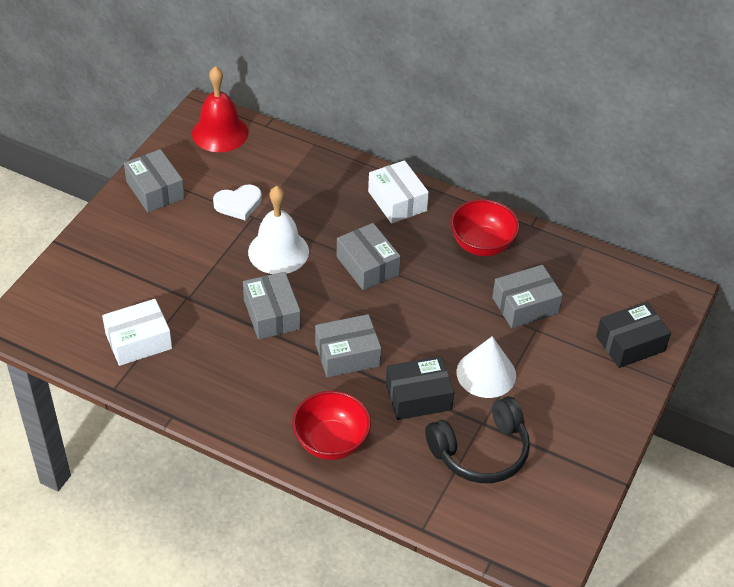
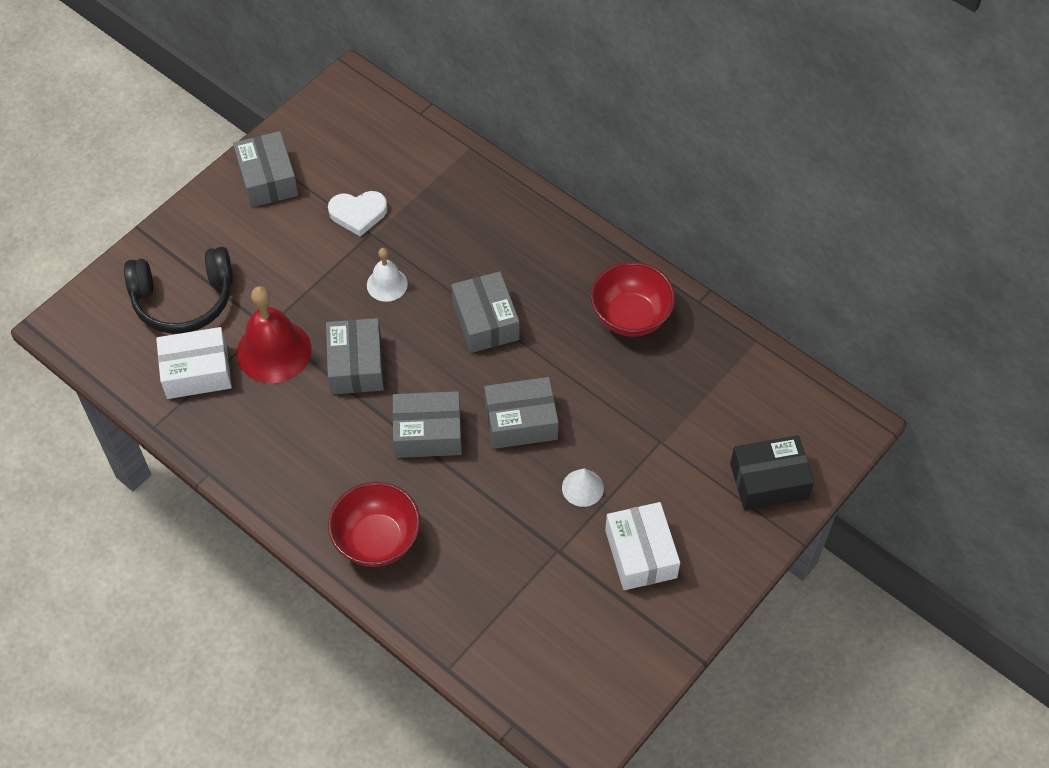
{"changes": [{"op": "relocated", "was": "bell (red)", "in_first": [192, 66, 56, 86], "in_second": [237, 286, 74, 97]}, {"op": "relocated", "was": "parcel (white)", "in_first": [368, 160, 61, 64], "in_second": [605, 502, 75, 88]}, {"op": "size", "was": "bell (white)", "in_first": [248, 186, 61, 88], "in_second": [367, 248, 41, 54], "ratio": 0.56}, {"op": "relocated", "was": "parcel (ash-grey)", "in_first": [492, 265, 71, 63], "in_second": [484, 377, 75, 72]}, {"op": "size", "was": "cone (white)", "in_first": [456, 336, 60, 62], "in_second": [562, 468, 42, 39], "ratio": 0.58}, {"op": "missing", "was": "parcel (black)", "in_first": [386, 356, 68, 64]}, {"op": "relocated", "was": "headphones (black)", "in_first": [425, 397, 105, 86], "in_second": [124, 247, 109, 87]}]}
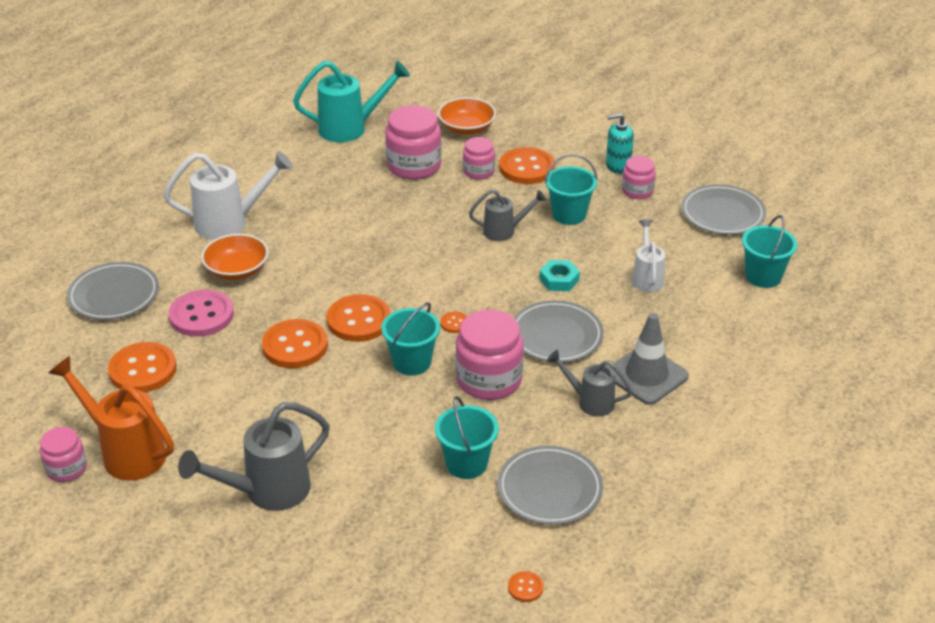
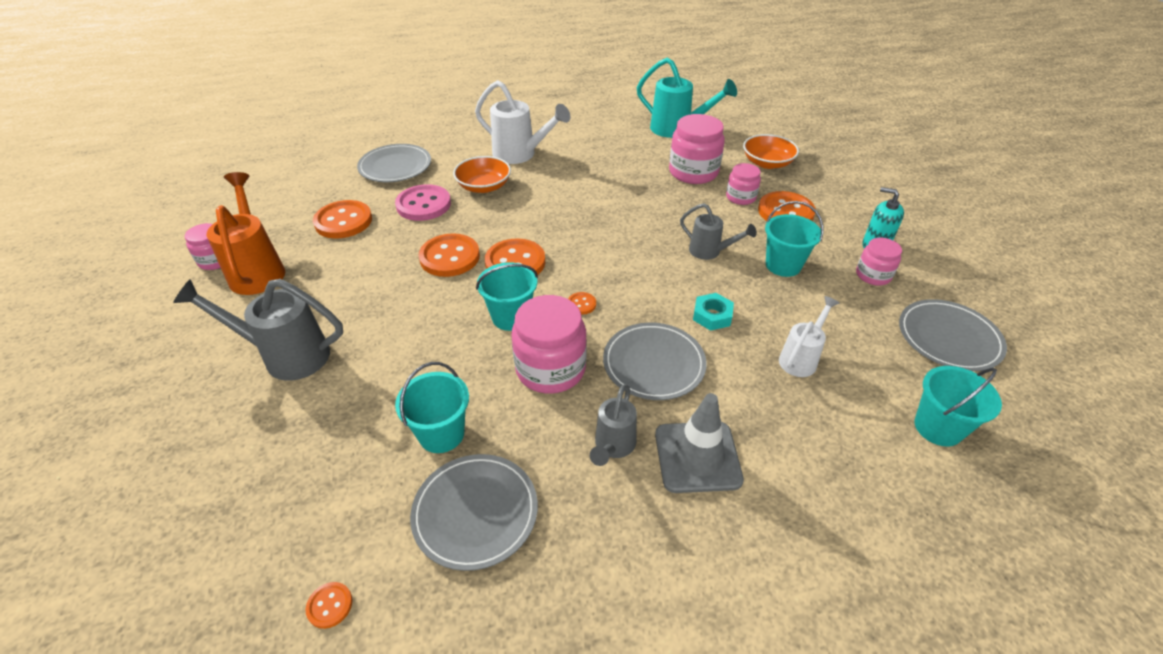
{"changes": [{"op": "spun", "was": "watering can (ash-grey)", "in_first": [547, 350, 86, 67], "in_second": [590, 384, 47, 82], "clockwise": -135}]}
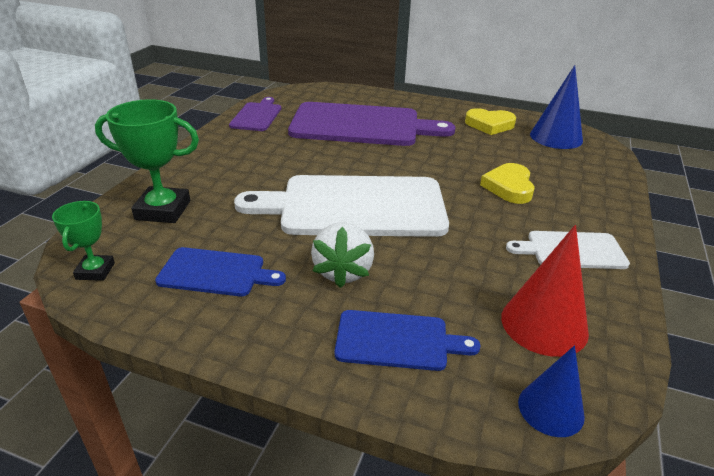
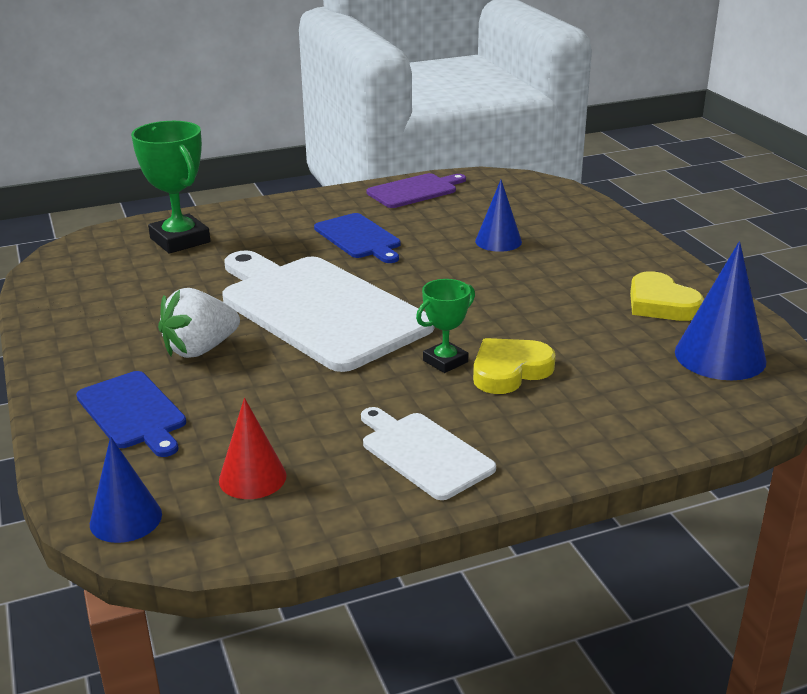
{"changes": [{"op": "exchanged", "was": "chopping board (violet)", "now": "cone (cobalt)", "in_first": [288, 102, 167, 44], "in_second": [475, 180, 47, 72]}, {"op": "relocated", "was": "prize cup (emerald)", "in_first": [52, 201, 63, 80], "in_second": [416, 279, 59, 94]}, {"op": "size", "was": "cone (red)", "in_first": [501, 225, 88, 132], "in_second": [219, 398, 68, 101], "ratio": 0.64}, {"op": "relocated", "was": "chopping board (cobalt)", "in_first": [155, 247, 131, 49], "in_second": [314, 213, 87, 50]}]}
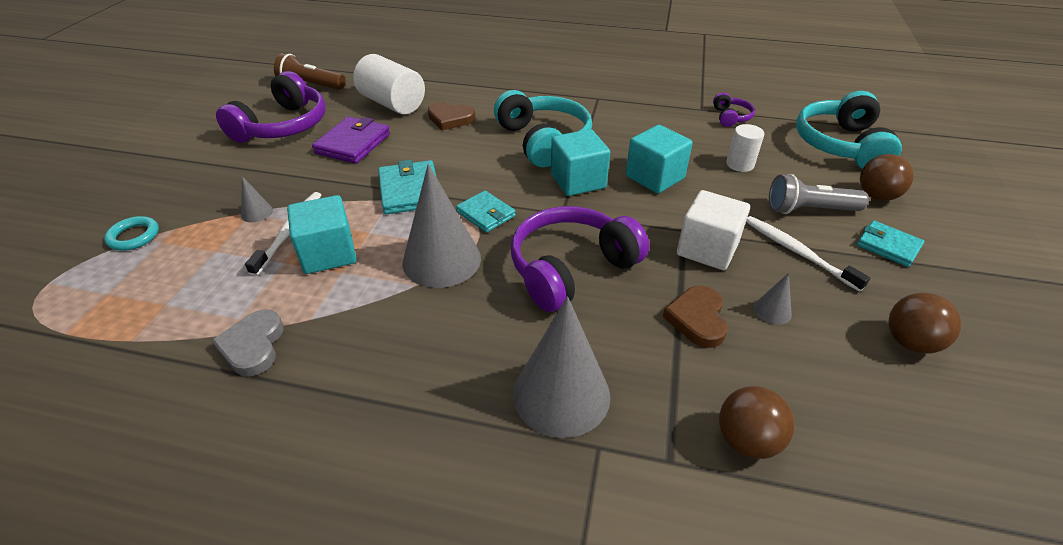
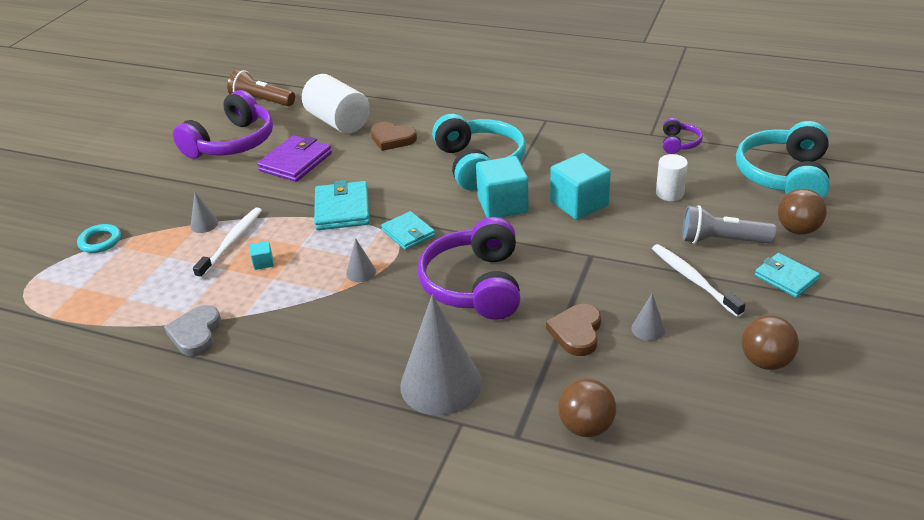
{"changes": [{"op": "size", "was": "cone (ash-grey)", "in_first": [402, 164, 79, 124], "in_second": [346, 238, 30, 44], "ratio": 0.43}, {"op": "missing", "was": "block (white)", "in_first": [677, 190, 73, 80]}, {"op": "size", "was": "block (teal)", "in_first": [287, 195, 70, 79], "in_second": [250, 241, 23, 29], "ratio": 0.43}, {"op": "spun", "was": "headphones (violet)", "in_first": [511, 206, 138, 106], "in_second": [417, 217, 103, 103], "clockwise": -60}]}
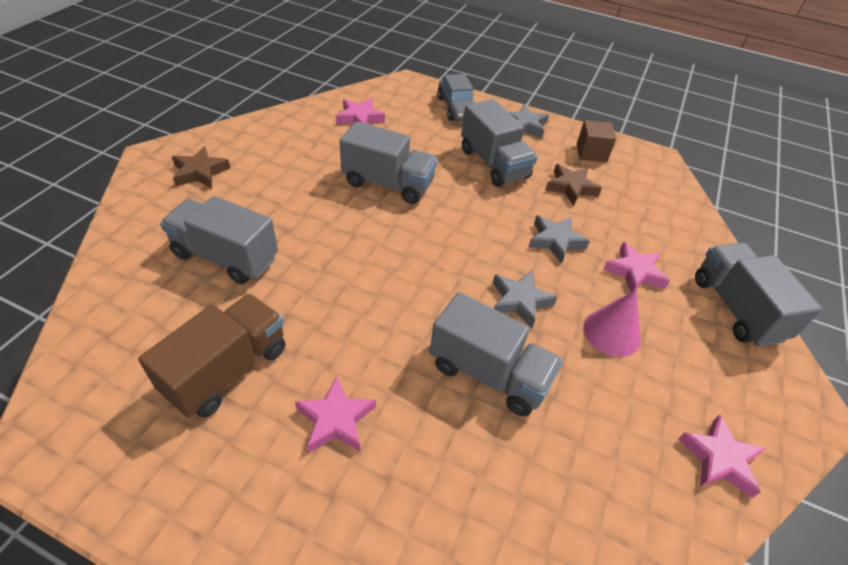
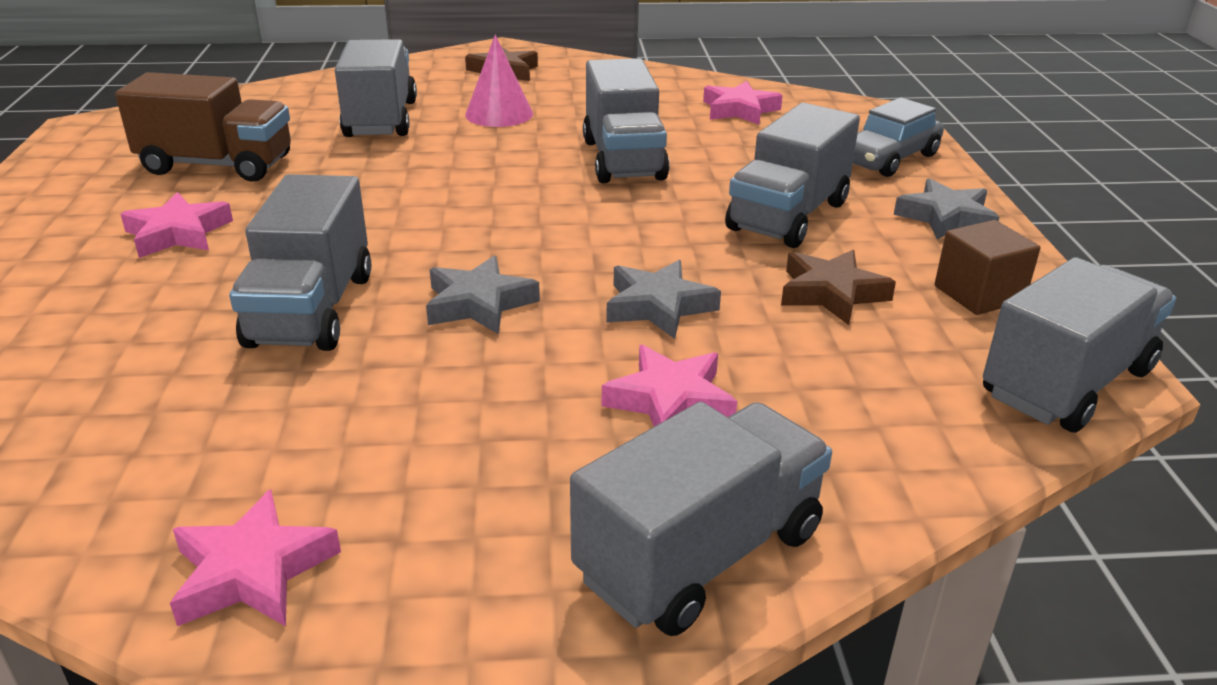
{"changes": [{"op": "relocated", "was": "cone (pink)", "in_first": [584, 289, 57, 68], "in_second": [465, 35, 68, 92]}, {"op": "appeared", "now": "toy truck (ash-grey)", "in_second": [983, 257, 193, 176]}]}
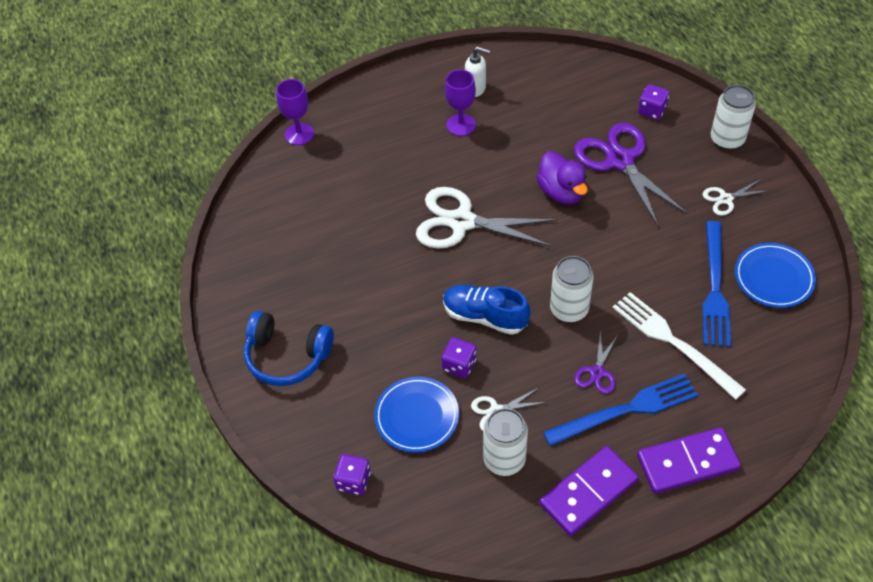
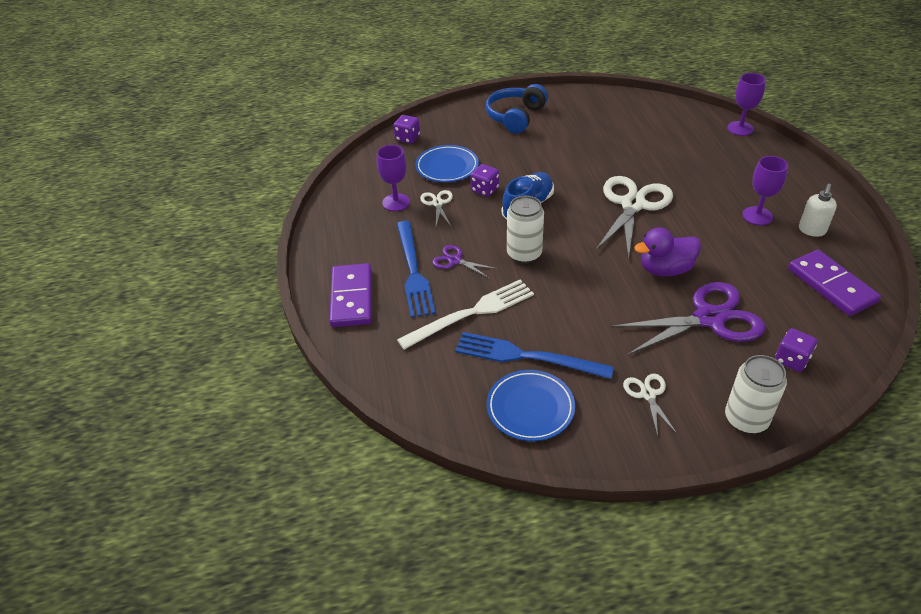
{"changes": [{"op": "exchanged", "was": "tin (white)", "now": "wine glass (violet)", "in_first": [483, 408, 45, 68], "in_second": [377, 145, 33, 66]}, {"op": "relocated", "was": "domino piece (violet)", "in_first": [540, 446, 98, 90], "in_second": [788, 250, 93, 66]}]}
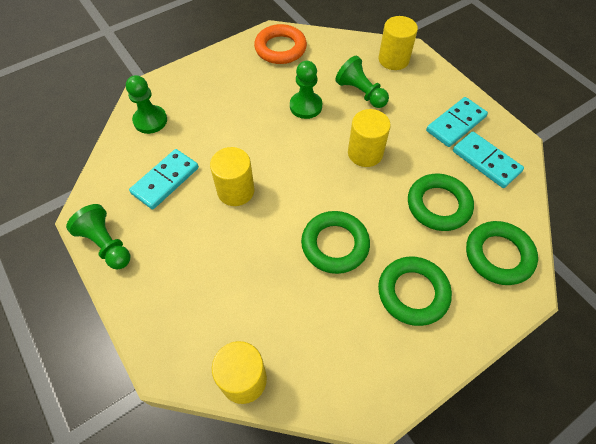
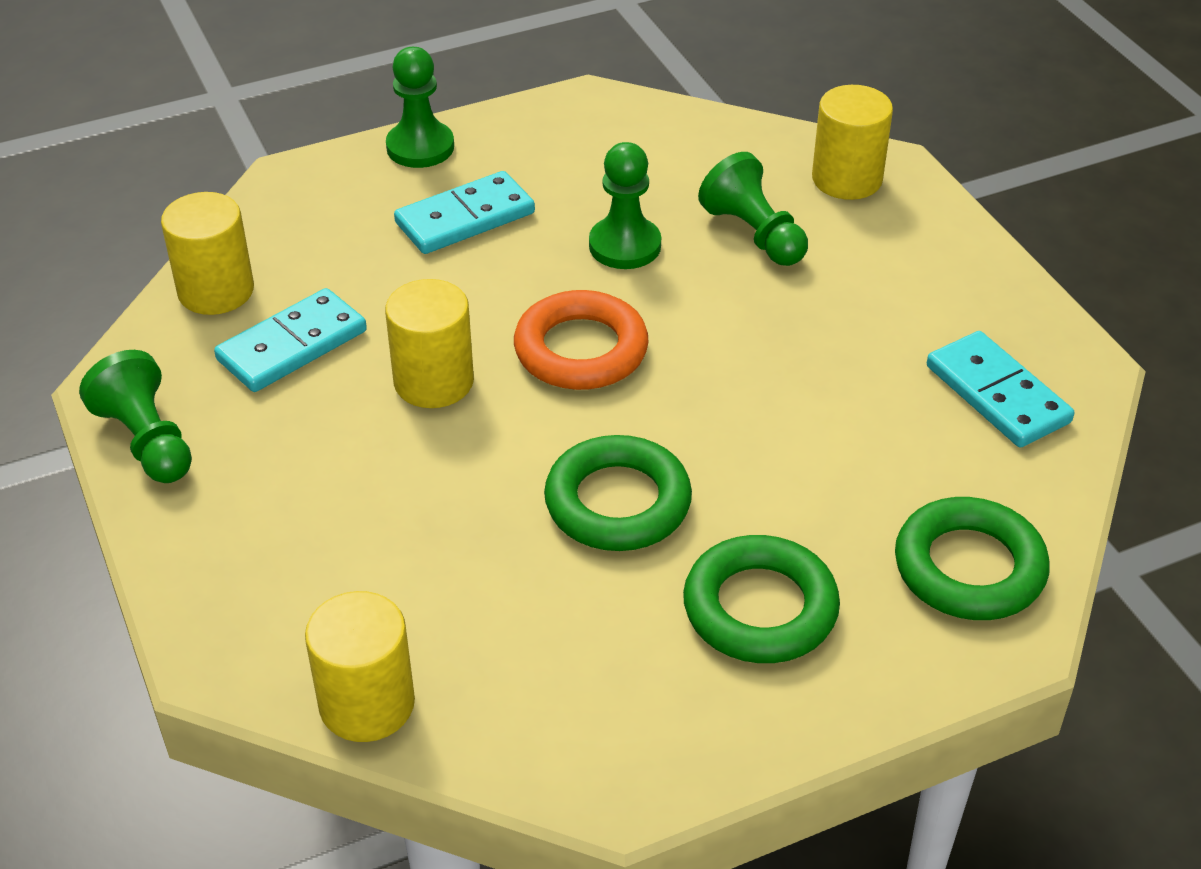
{"changes": [{"op": "relocated", "was": "ring (orange-coloured)", "in_first": [254, 24, 53, 40], "in_second": [514, 290, 135, 100]}, {"op": "relocated", "was": "chess pawn (emerald)", "in_first": [126, 75, 41, 59], "in_second": [386, 47, 68, 121]}, {"op": "relocated", "was": "domino piece (teal)", "in_first": [426, 97, 62, 50], "in_second": [394, 171, 141, 83]}, {"op": "relocated", "was": "solid cylinder (golden)", "in_first": [348, 109, 43, 58], "in_second": [161, 192, 93, 123]}, {"op": "missing", "was": "ring (emerald)", "in_first": [408, 174, 66, 57]}]}
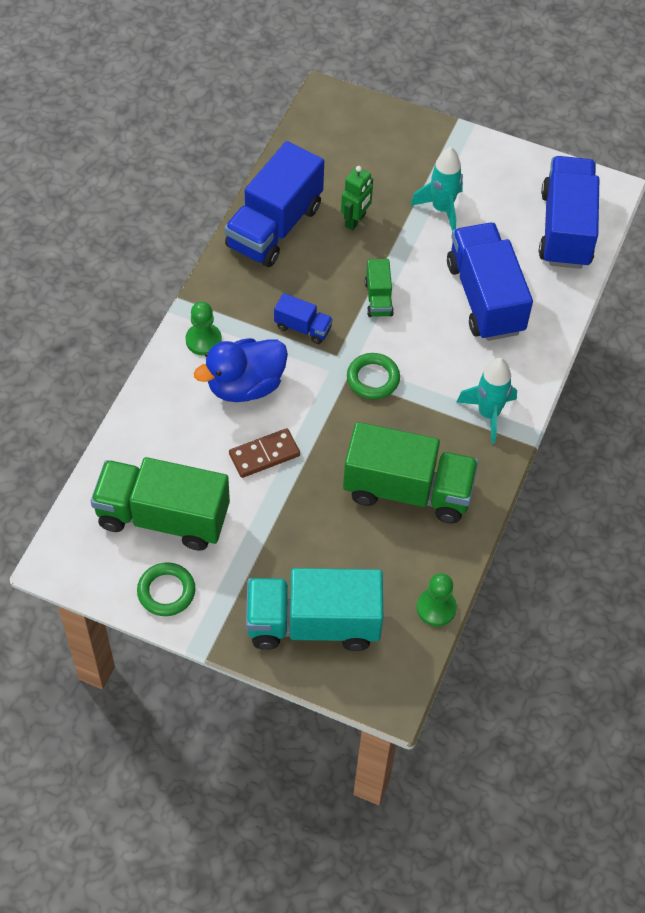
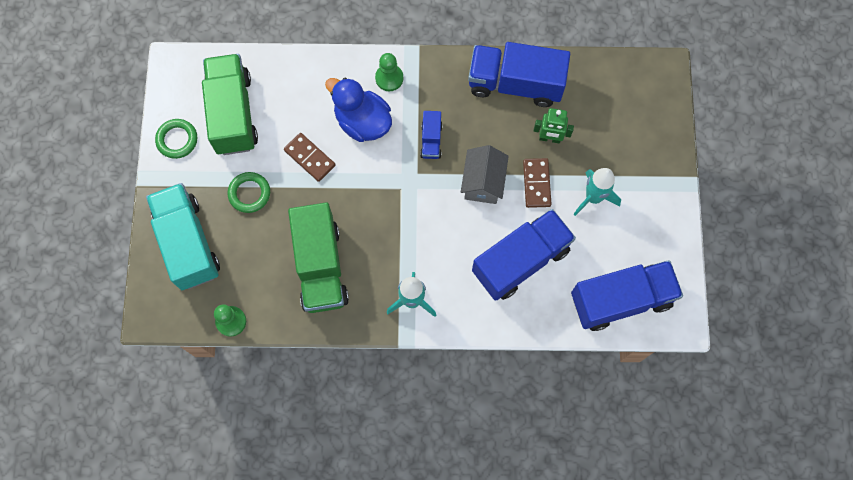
{"changes": [{"op": "exchanged", "was": "toy truck (emerald)", "now": "cottage (ash-grey)", "in_first": [365, 259, 29, 58], "in_second": [461, 145, 48, 59]}, {"op": "relocated", "was": "ring (emerald)", "in_first": [347, 353, 53, 46], "in_second": [228, 172, 42, 41]}, {"op": "appeared", "now": "domino piece (brown)", "in_second": [523, 158, 28, 50]}]}
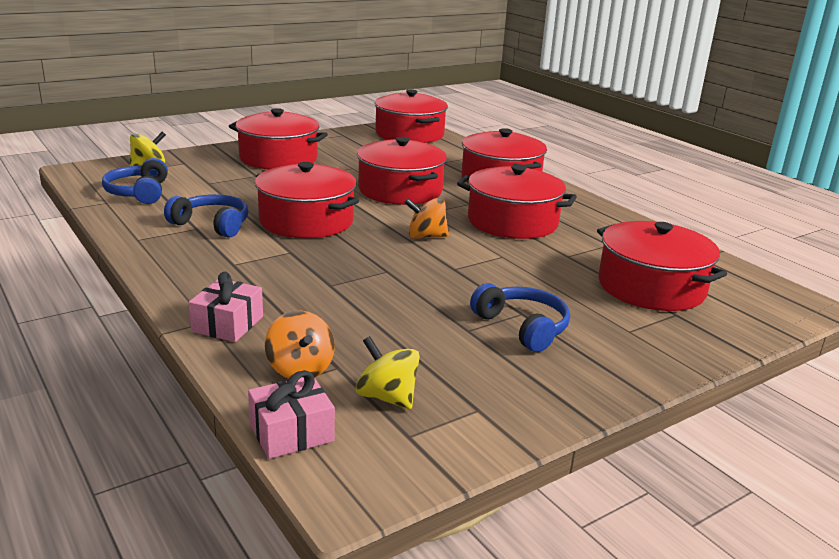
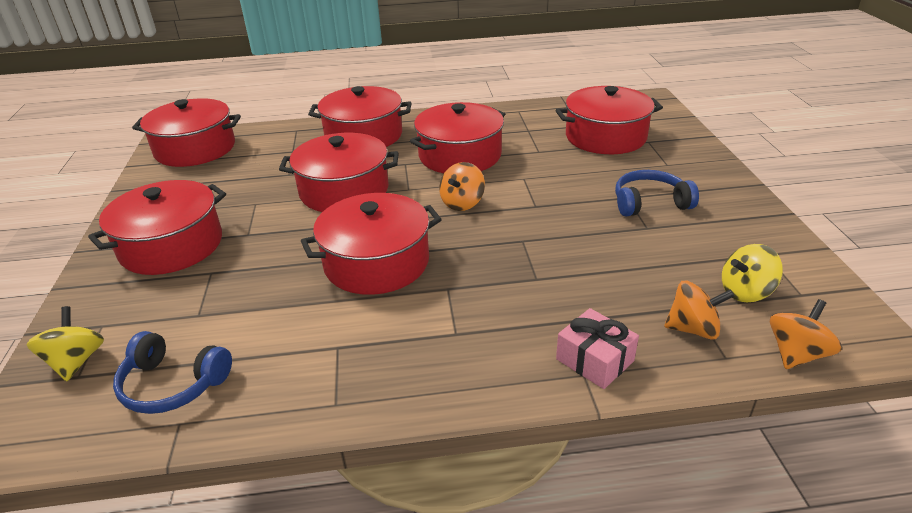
{"changes": [{"op": "missing", "was": "headphones (cobalt)", "in_first": [164, 194, 84, 44]}, {"op": "exchanged", "was": "gift (pink)", "now": "spinning top (orange-coloured)", "in_first": [248, 370, 87, 89], "in_second": [770, 299, 72, 70]}]}
